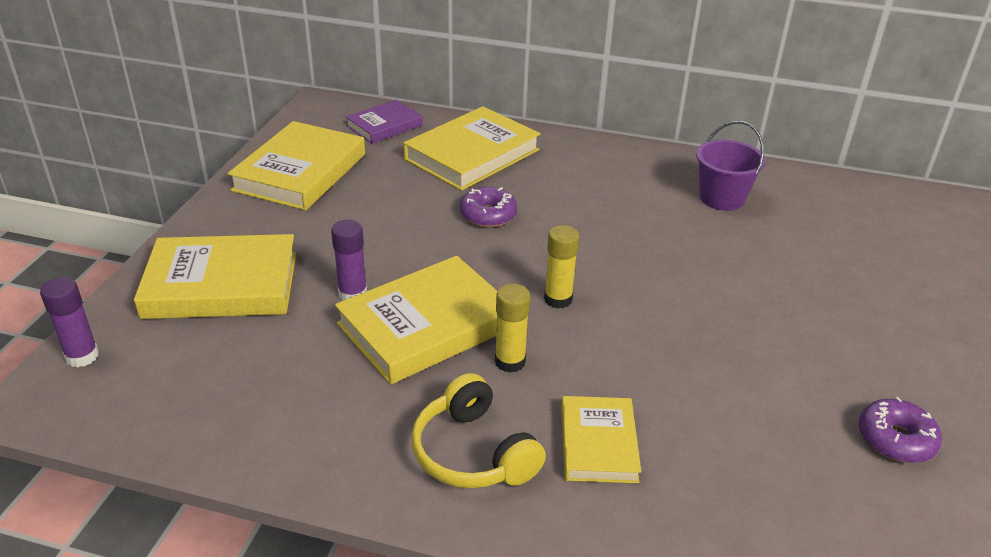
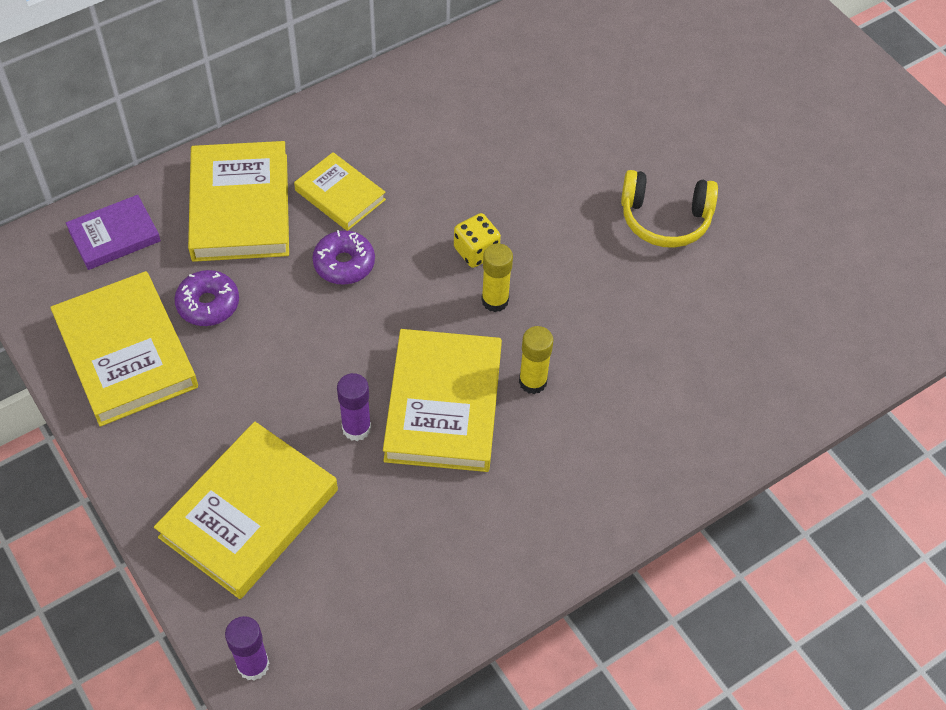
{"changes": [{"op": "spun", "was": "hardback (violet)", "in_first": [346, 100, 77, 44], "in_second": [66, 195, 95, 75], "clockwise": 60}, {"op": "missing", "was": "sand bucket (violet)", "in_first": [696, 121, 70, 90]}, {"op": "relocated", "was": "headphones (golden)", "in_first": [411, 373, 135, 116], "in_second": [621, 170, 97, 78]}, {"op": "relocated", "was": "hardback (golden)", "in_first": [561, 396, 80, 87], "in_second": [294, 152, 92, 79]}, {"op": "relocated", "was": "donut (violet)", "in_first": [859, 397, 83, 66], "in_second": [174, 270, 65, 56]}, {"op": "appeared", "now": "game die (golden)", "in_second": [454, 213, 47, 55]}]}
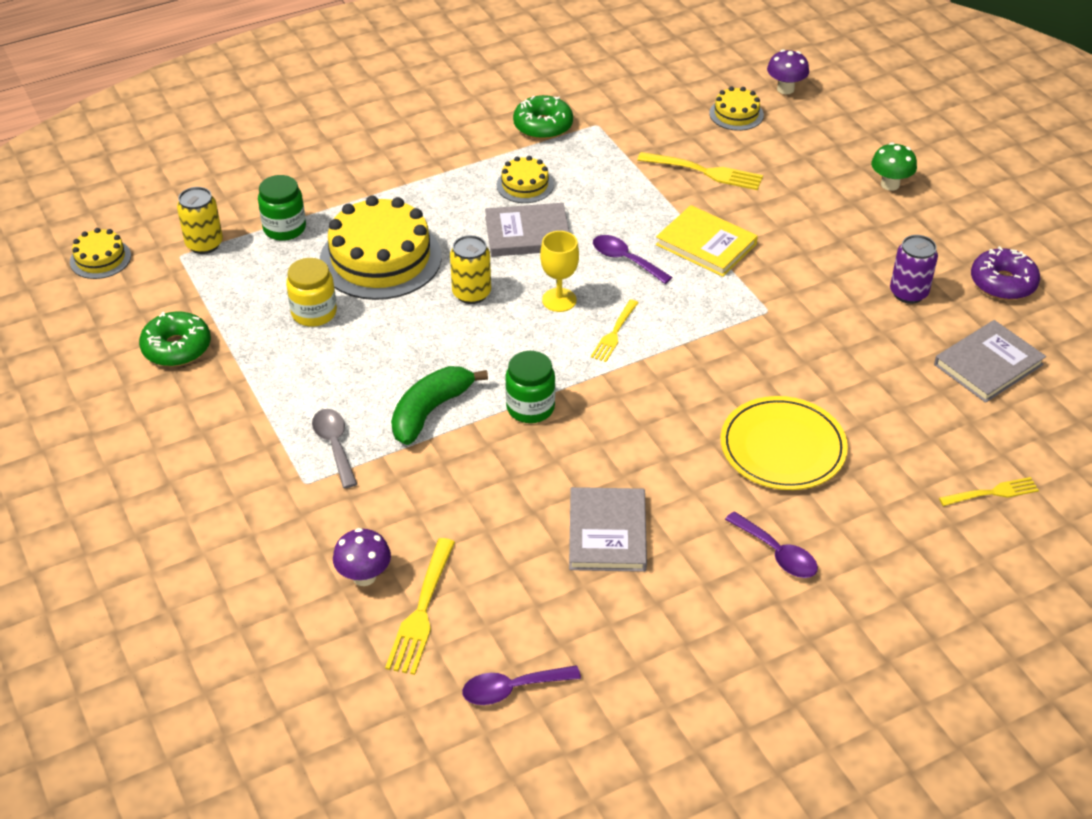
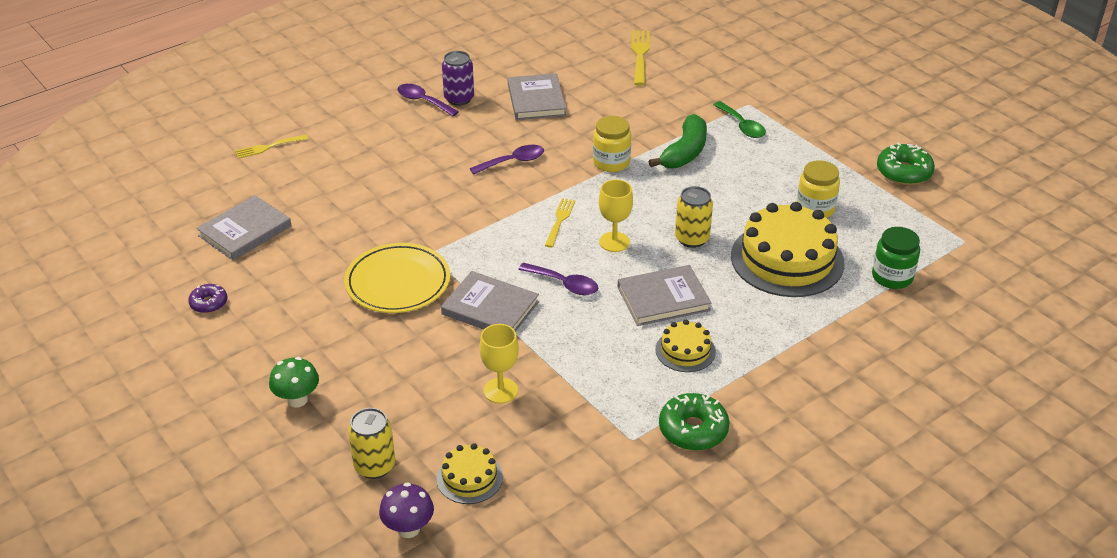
{"changes": [{"op": "exchanged", "was": "dinner fork (golden)", "now": "wine glass (golden)", "in_first": [637, 152, 126, 38], "in_second": [480, 324, 39, 80]}, {"op": "relocated", "was": "tin (golden)", "in_first": [177, 187, 46, 67], "in_second": [348, 408, 47, 71]}, {"op": "colour", "was": "hardback (golden)", "now": "hardback (ash-grey)", "in_first": [656, 205, 102, 72], "in_second": [441, 271, 98, 61]}, {"op": "missing", "was": "layer cake (golden)", "in_first": [70, 228, 61, 51]}, {"op": "relocated", "was": "tin (violet)", "in_first": [890, 235, 48, 69], "in_second": [442, 51, 32, 55]}, {"op": "size", "was": "donut (violet)", "in_first": [971, 246, 69, 54], "in_second": [188, 284, 39, 29], "ratio": 0.6}, {"op": "colour", "was": "jar (emerald)", "now": "jar (golden)", "in_first": [505, 351, 50, 72], "in_second": [593, 116, 38, 56]}, {"op": "relocated", "was": "flat dish (golden)", "in_first": [721, 396, 127, 94], "in_second": [344, 243, 106, 70]}, {"op": "colour", "was": "tablespoon (ash-grey)", "now": "tablespoon (emerald)", "in_first": [312, 409, 45, 79], "in_second": [713, 101, 53, 37]}, {"op": "missing", "was": "toadstool (violet)", "in_first": [333, 528, 58, 58]}, {"op": "relocated", "was": "tablespoon (violet)", "in_first": [462, 665, 119, 40], "in_second": [470, 145, 74, 30]}]}
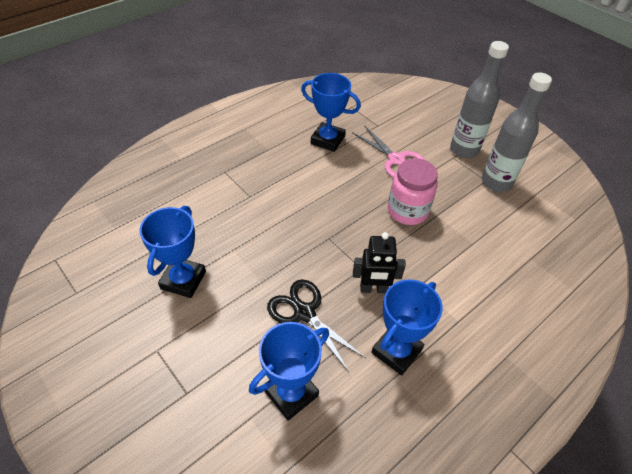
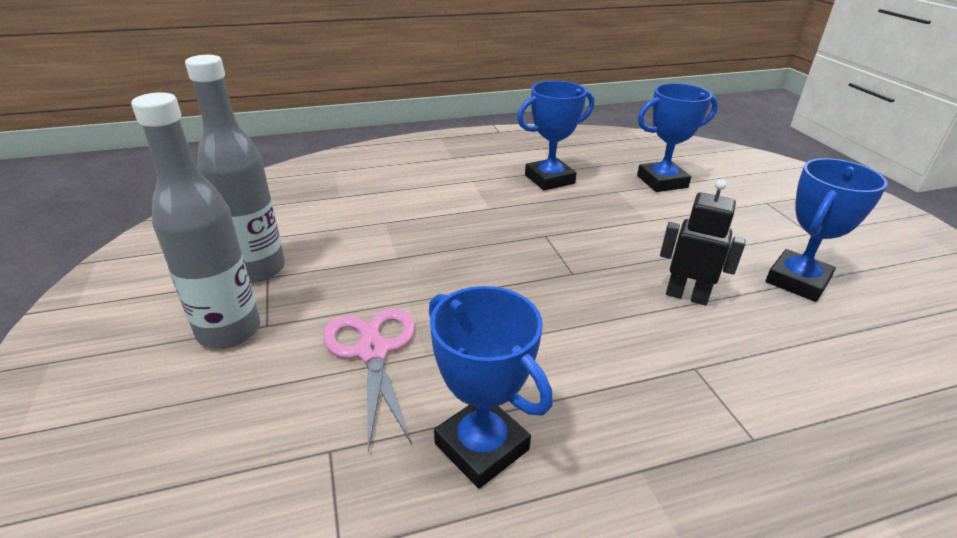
{"changes": [{"op": "missing", "was": "jar (pink)", "in_first": [388, 158, 50, 67]}, {"op": "relocated", "was": "toy robot (black)", "in_first": [353, 232, 53, 61], "in_second": [660, 179, 86, 127]}, {"op": "missing", "was": "scissors (black)", "in_first": [267, 279, 99, 93]}]}
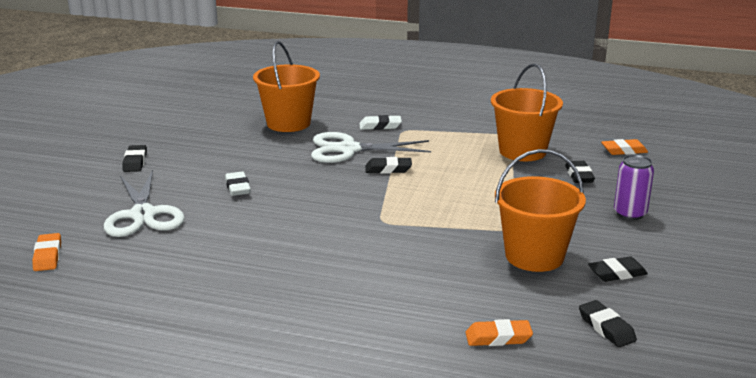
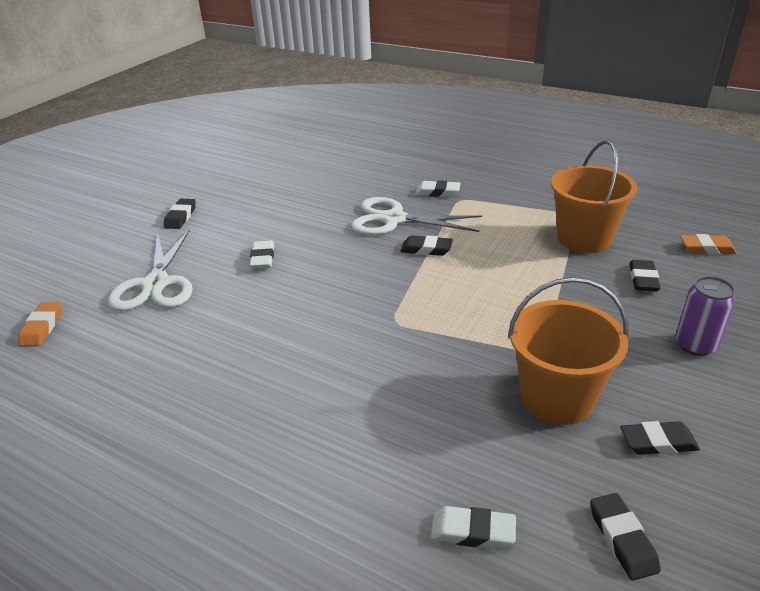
{"changes": [{"op": "missing", "was": "sand bucket (orange-coloured)", "in_first": [253, 41, 67, 91]}, {"op": "colour", "was": "eraser (orange-coloured)", "now": "eraser (white)", "in_first": [465, 319, 68, 27], "in_second": [431, 506, 85, 43]}]}
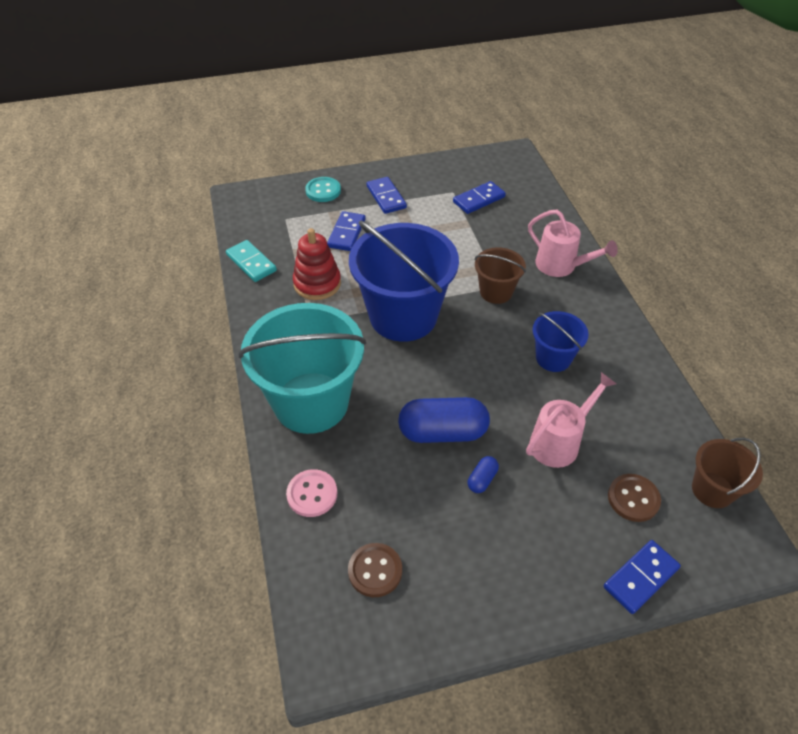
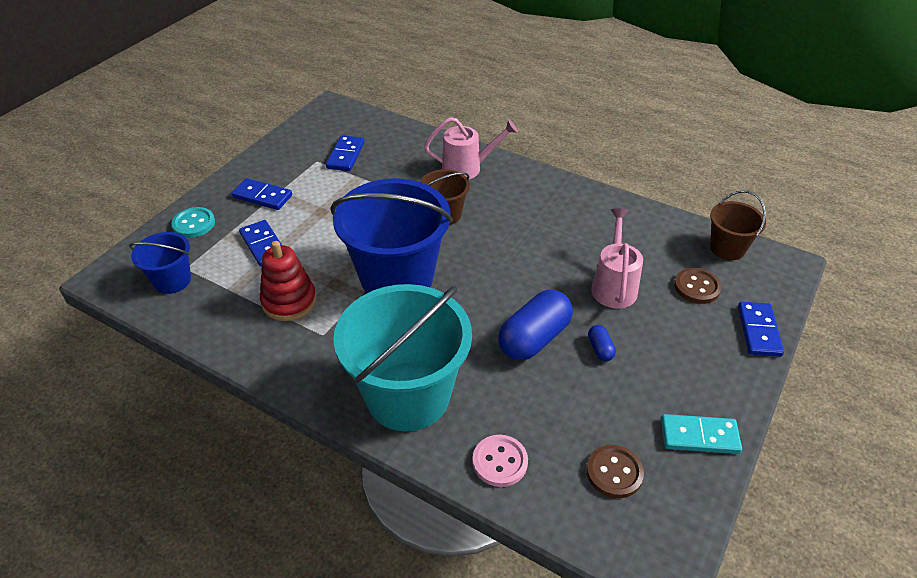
{"changes": [{"op": "relocated", "was": "domino piece (teal)", "in_first": [226, 240, 51, 42], "in_second": [661, 414, 81, 40]}, {"op": "relocated", "was": "sand bucket (cobalt)", "in_first": [533, 311, 56, 61], "in_second": [129, 232, 62, 62]}]}
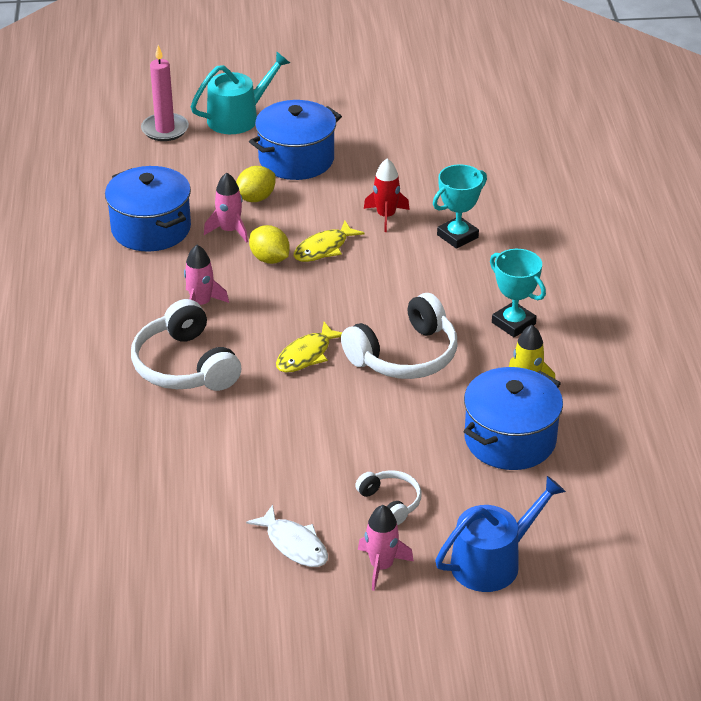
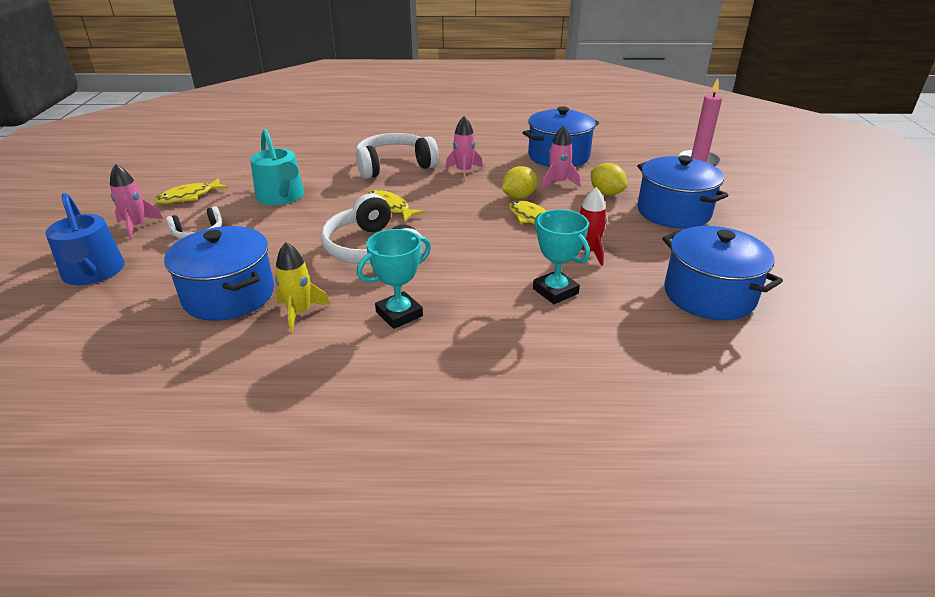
{"changes": [{"op": "relocated", "was": "watering can (teal)", "in_first": [191, 52, 99, 82], "in_second": [250, 129, 54, 76]}, {"op": "colour", "was": "fish (white)", "now": "fish (golden)", "in_first": [246, 505, 82, 62], "in_second": [154, 178, 74, 26]}, {"op": "appeared", "now": "pot (cobalt)", "in_second": [662, 226, 121, 94]}]}
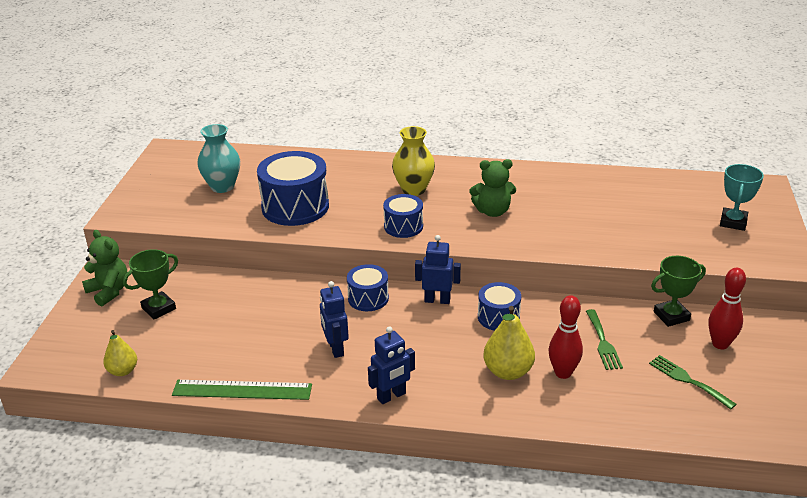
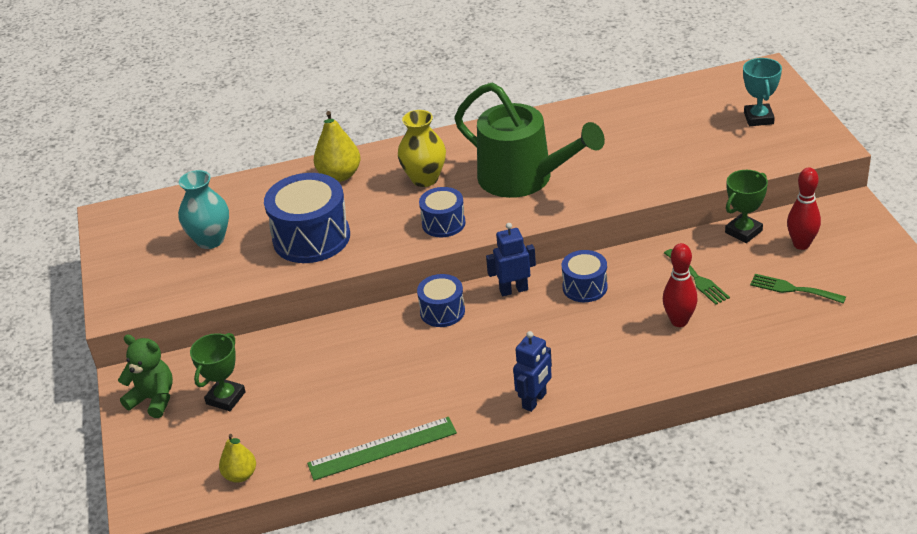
{"changes": [{"op": "exchanged", "was": "stuffed bear (emerald)", "now": "watering can (emerald)", "in_first": [469, 159, 47, 58], "in_second": [454, 83, 151, 115]}, {"op": "missing", "was": "toy robot (cobalt)", "in_first": [320, 281, 29, 77]}, {"op": "relocated", "was": "pear (golden)", "in_first": [483, 306, 52, 74], "in_second": [314, 111, 47, 71]}]}
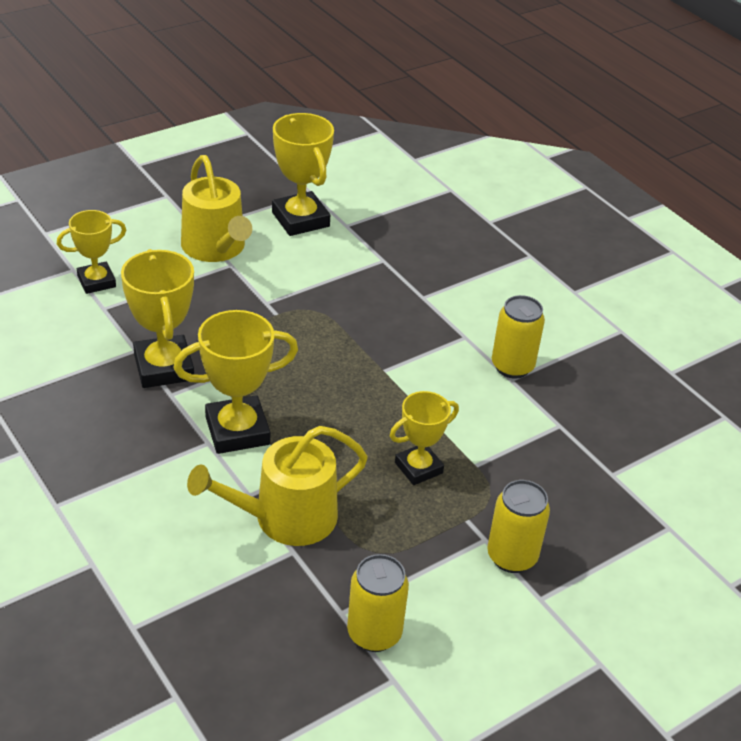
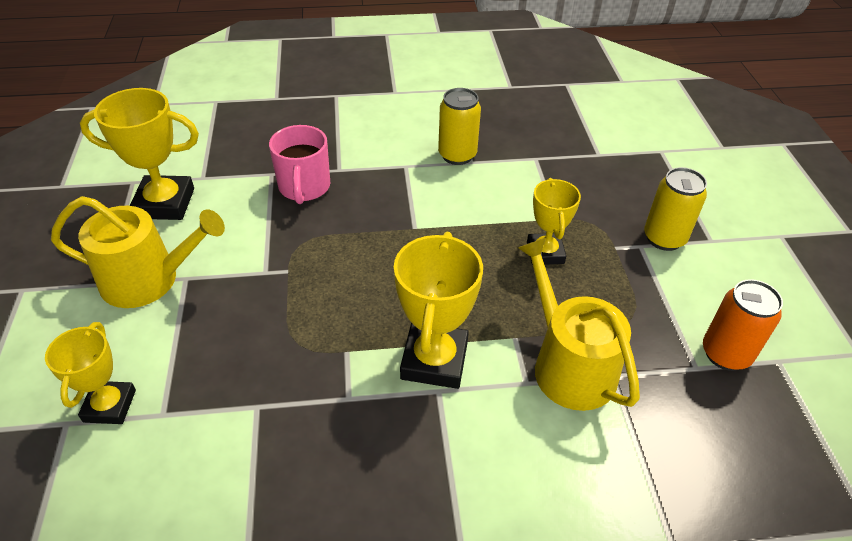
{"changes": [{"op": "missing", "was": "prize cup (golden)", "in_first": [121, 249, 73, 139]}, {"op": "spun", "was": "watering can (golden)", "in_first": [187, 426, 181, 120], "in_second": [518, 238, 122, 173], "clockwise": 150}, {"op": "colour", "was": "tin (golden)", "now": "tin (orange-coloured)", "in_first": [347, 554, 62, 98], "in_second": [703, 279, 80, 92]}, {"op": "appeared", "now": "tea mug (pink)", "in_second": [269, 125, 61, 79]}]}
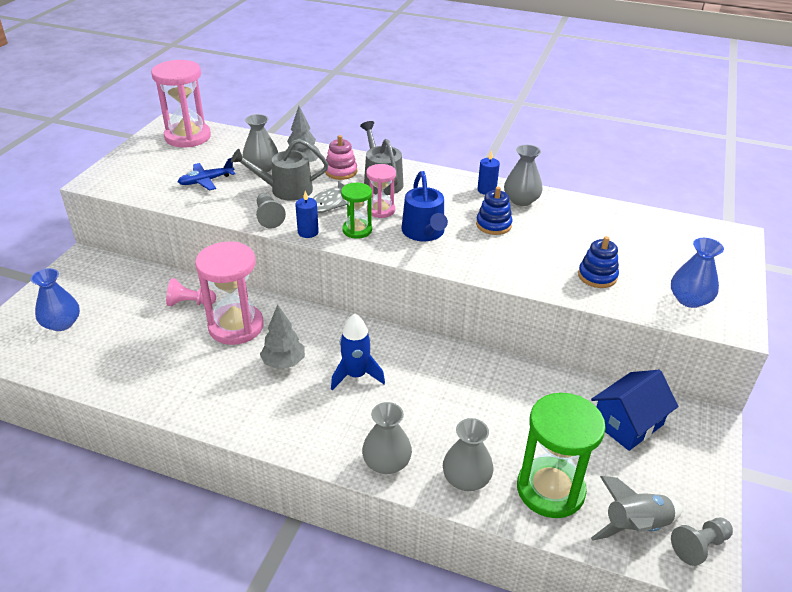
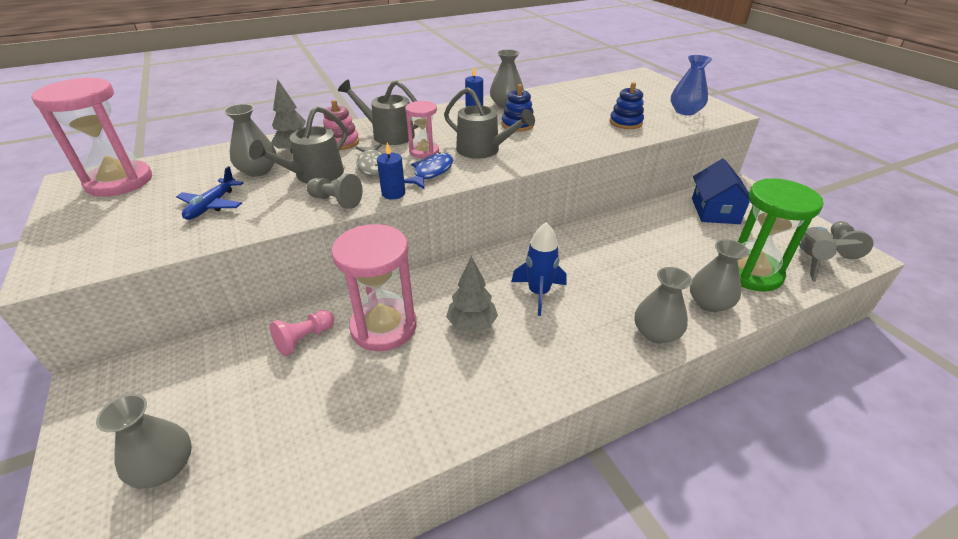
{"changes": [{"op": "colour", "was": "watering can (cobalt)", "now": "watering can (ash-grey)", "in_first": [401, 171, 47, 70], "in_second": [444, 87, 91, 71]}, {"op": "exchanged", "was": "sandglass (emerald)", "now": "fish (cobalt)", "in_first": [341, 183, 31, 56], "in_second": [404, 152, 49, 37]}, {"op": "colour", "was": "tall vase (cobalt)", "now": "tall vase (ash-grey)", "in_first": [31, 268, 49, 63], "in_second": [96, 394, 96, 95]}]}
